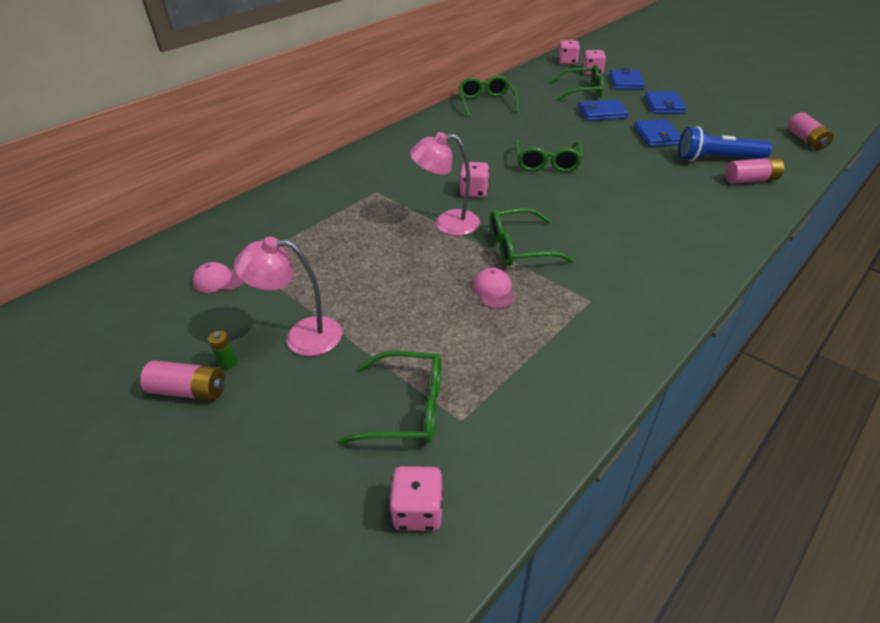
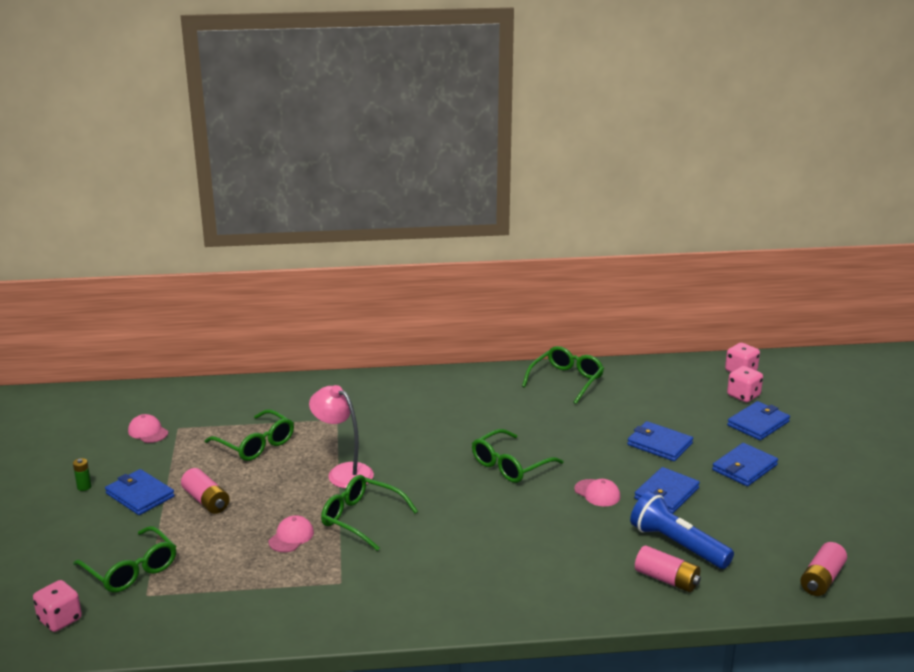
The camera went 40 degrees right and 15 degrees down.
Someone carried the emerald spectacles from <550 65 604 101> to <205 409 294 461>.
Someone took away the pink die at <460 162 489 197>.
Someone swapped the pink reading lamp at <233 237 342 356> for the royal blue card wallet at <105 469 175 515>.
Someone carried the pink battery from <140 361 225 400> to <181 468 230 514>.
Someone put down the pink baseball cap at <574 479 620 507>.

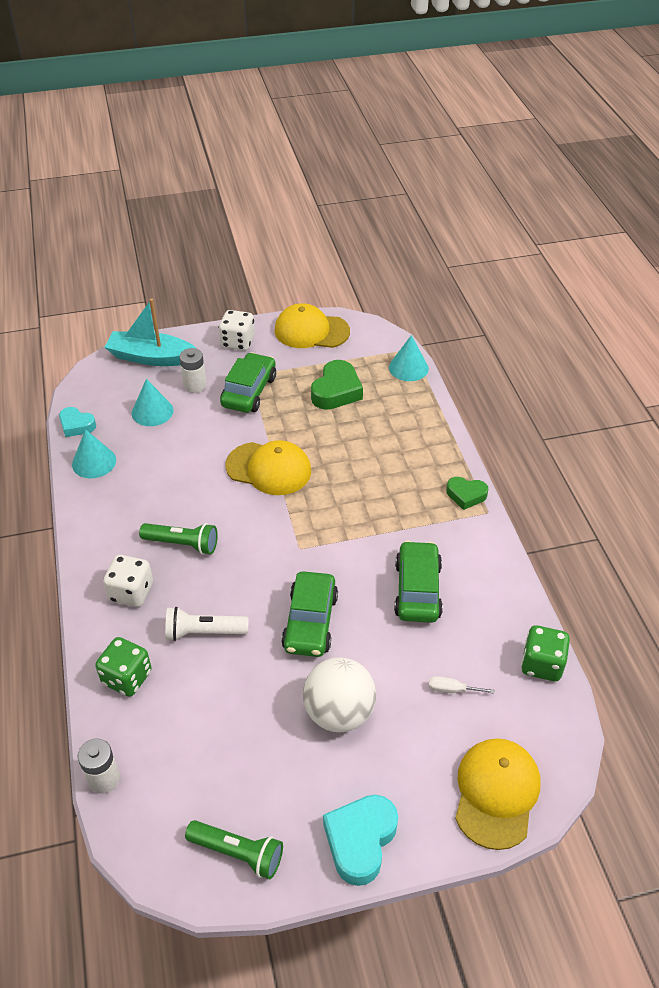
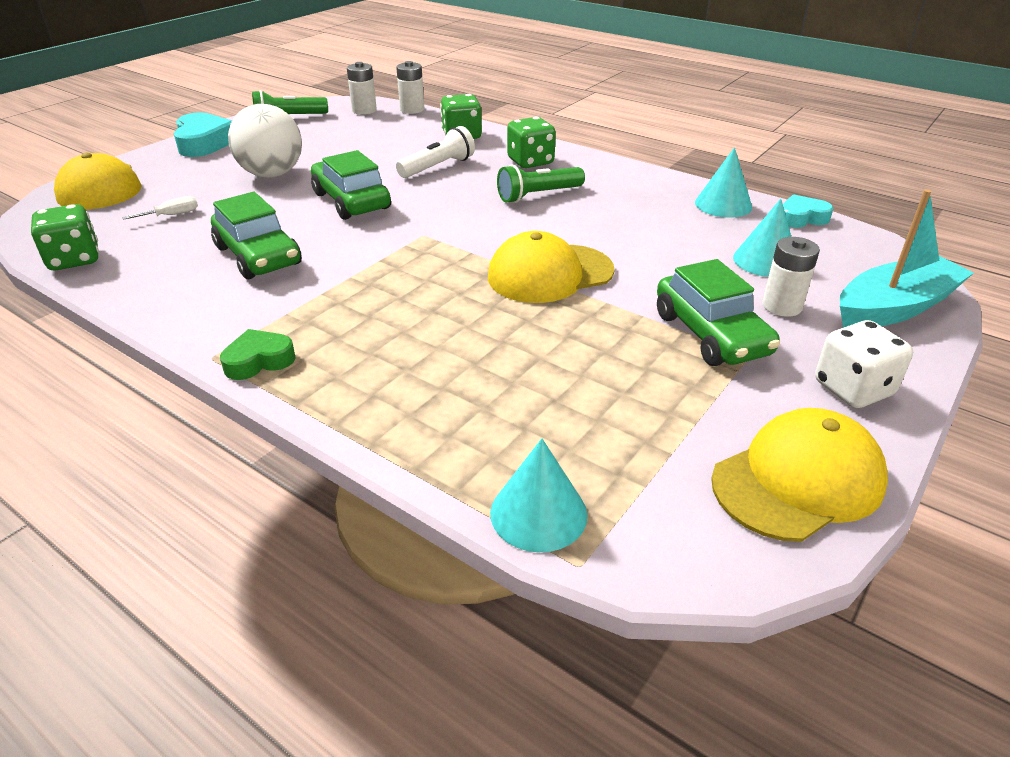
The camera went 140 degrees right and 10 degrees down.
Someone took away the emerald love heart at <311 360 363 410>.
Someone repainted the white die at <103 555 153 607>, which became the emerald die at <507 117 556 168>.
Someone put down the white battery at <347 62 377 115>.

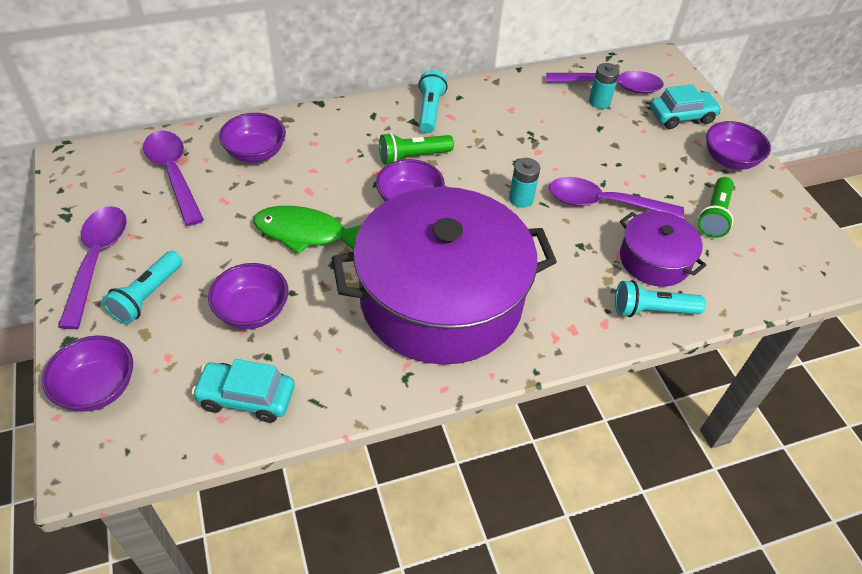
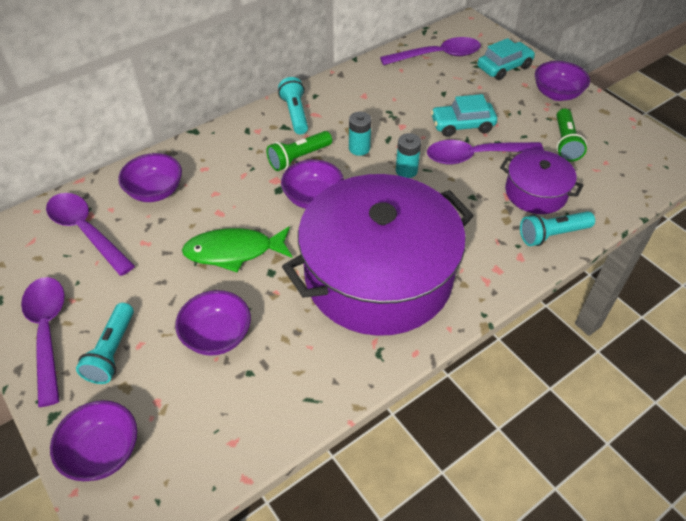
The camera went 15 degrees left and 0 degrees up.
Someone carried the aqua battery from <589 63 619 109> to <349 111 372 156>.
Someone carried the aqua car from <192 359 295 423> to <431 94 497 137>.

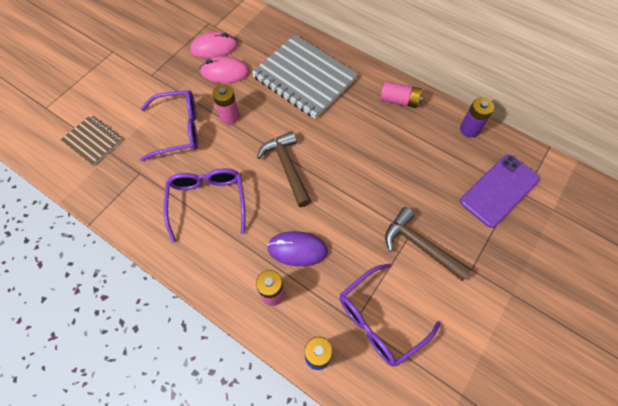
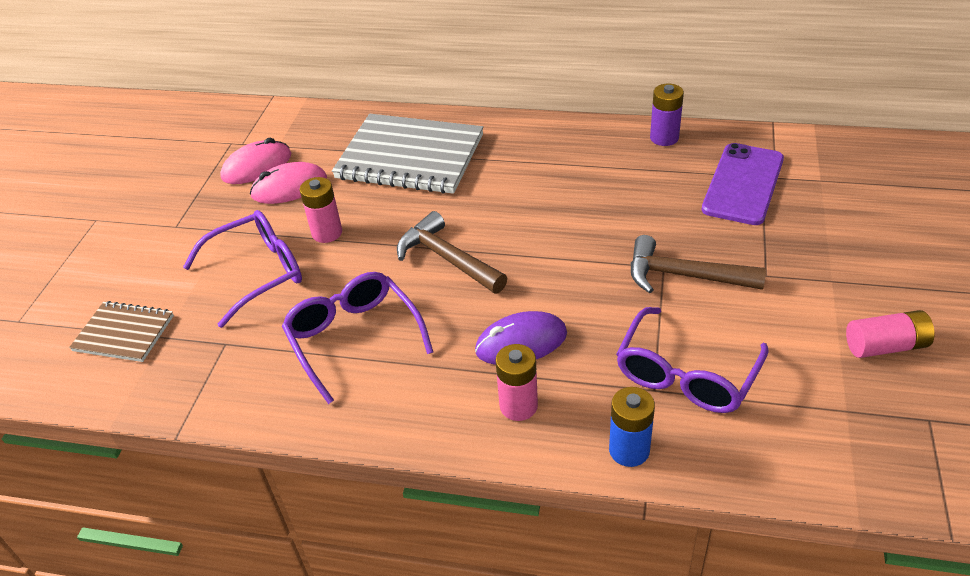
The camera went 20 degrees left and 20 degrees down.
Someone carried the pink battery from <380 81 423 108> to <846 310 934 358>.

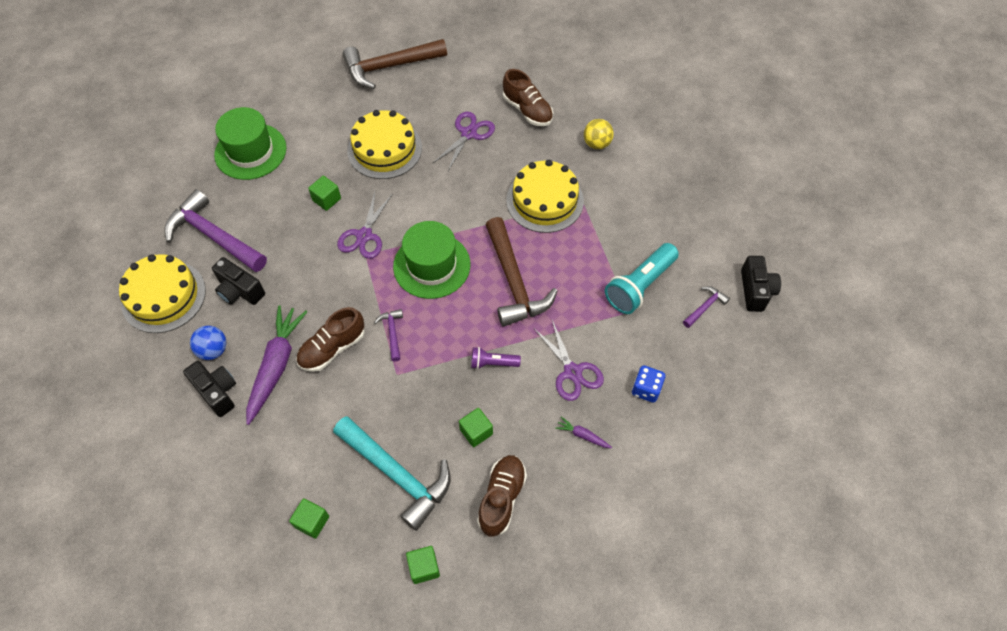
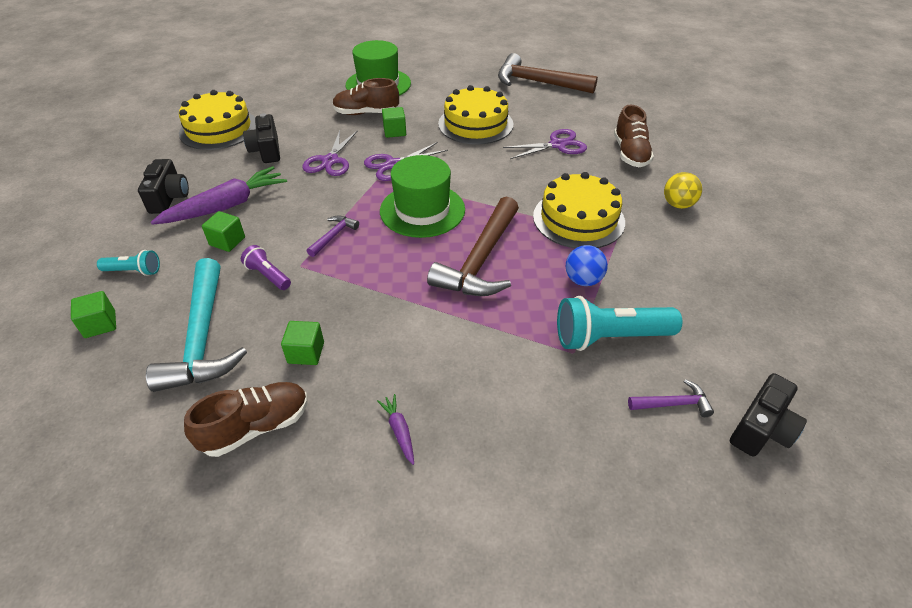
The camera went 40 degrees right and 15 degrees down.
Someone took away the violet claw hammer at <164 189 267 272>.
Someone carried the russet sneaker from <296 307 365 372> to <332 78 399 115>.
Someone carried the violet scissors from <535 320 604 401> to <302 130 358 176>.
Someone carried the royal blue sphere from <190 326 226 360> to <566 245 608 286>.
Someone carried the violet flashlight from <471 347 521 369> to <241 245 291 290>.
Someone took away the royal blue die at <632 365 665 403>.
Someone carried the emerald solid cube from <406 546 440 584> to <202 211 245 252>.
Someone put down the aqua flashlight at <97 250 160 276>.

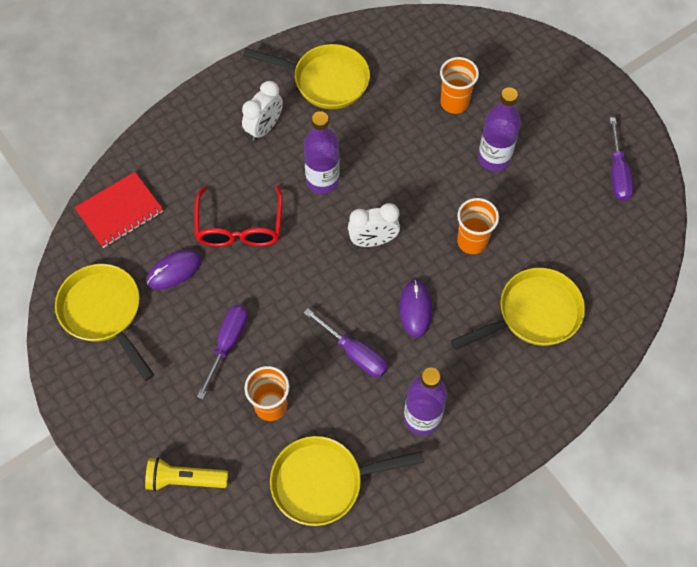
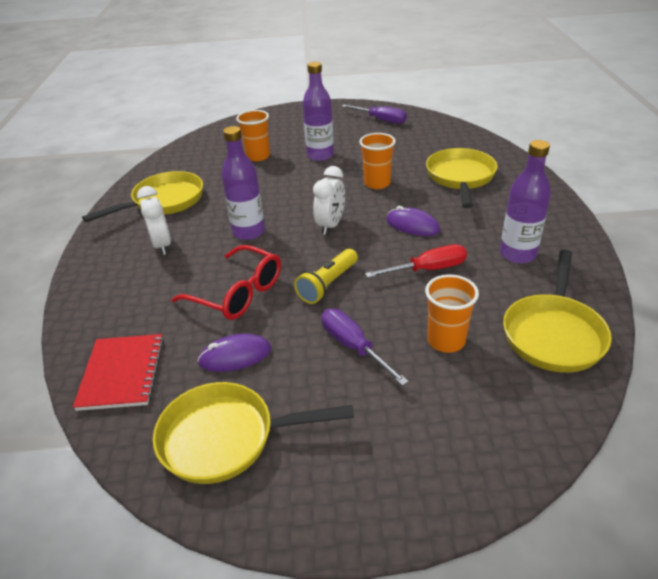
The camera went 55 degrees left and 25 degrees down.
Someone rotated the violet computer mouse at <147 250 202 289> by 75 degrees clockwise.
Someone repainted the violet screwdriver at <303 308 388 378>, which became the crimson screwdriver at <365 244 467 278>.
Someone carried the bright yellow flashlight from <145 457 228 491> to <294 249 358 304>.

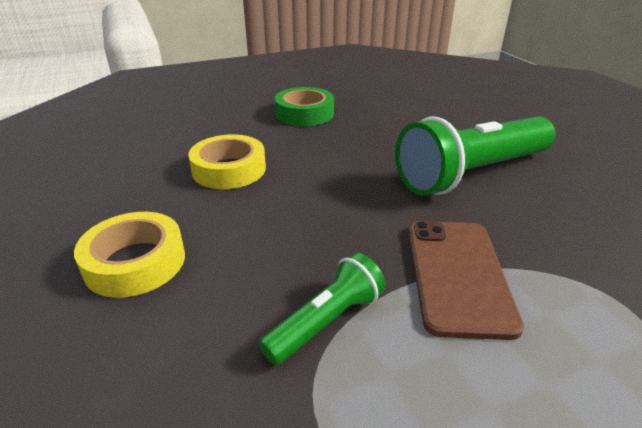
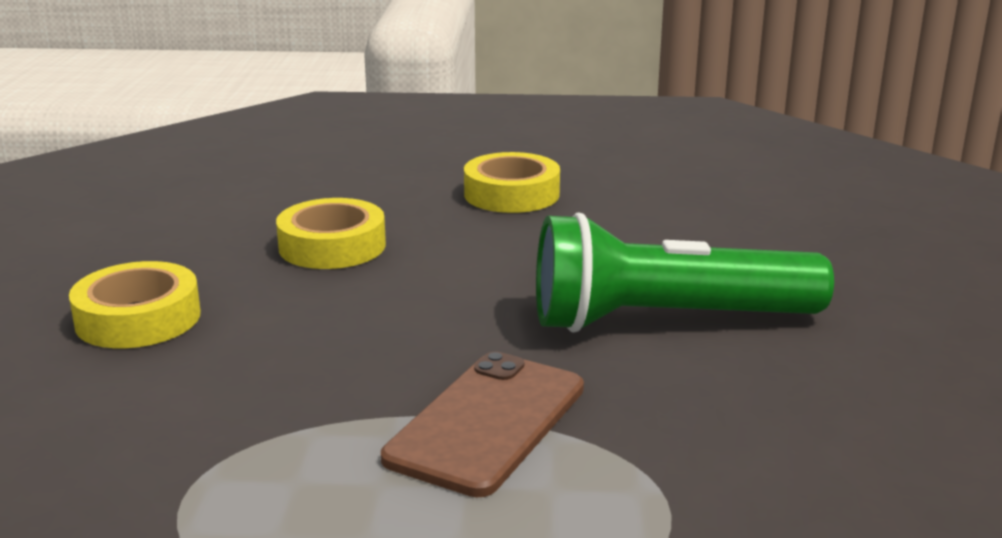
The camera went 25 degrees right and 10 degrees down.
Someone repainted the emerald roll of tape at <275 87 334 126>, which became the bright yellow roll of tape at <464 152 560 213>.
Someone took away the emerald flashlight at <259 253 386 365>.

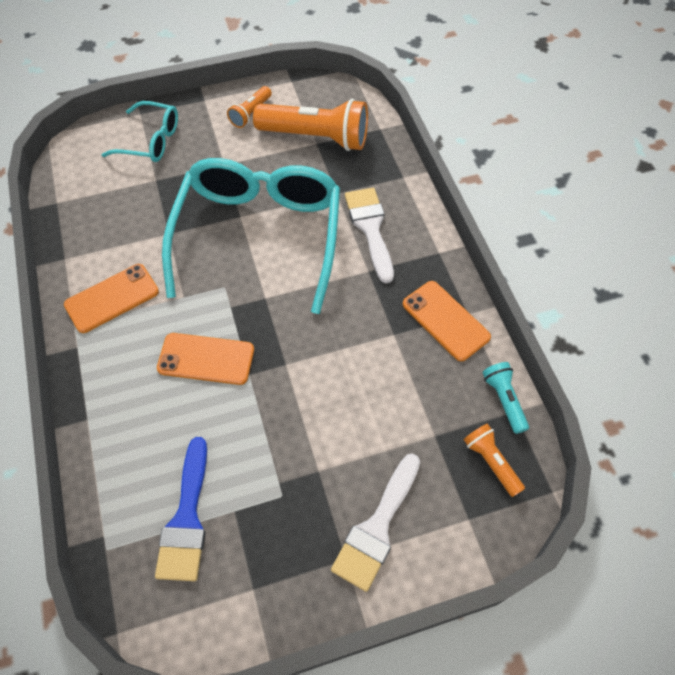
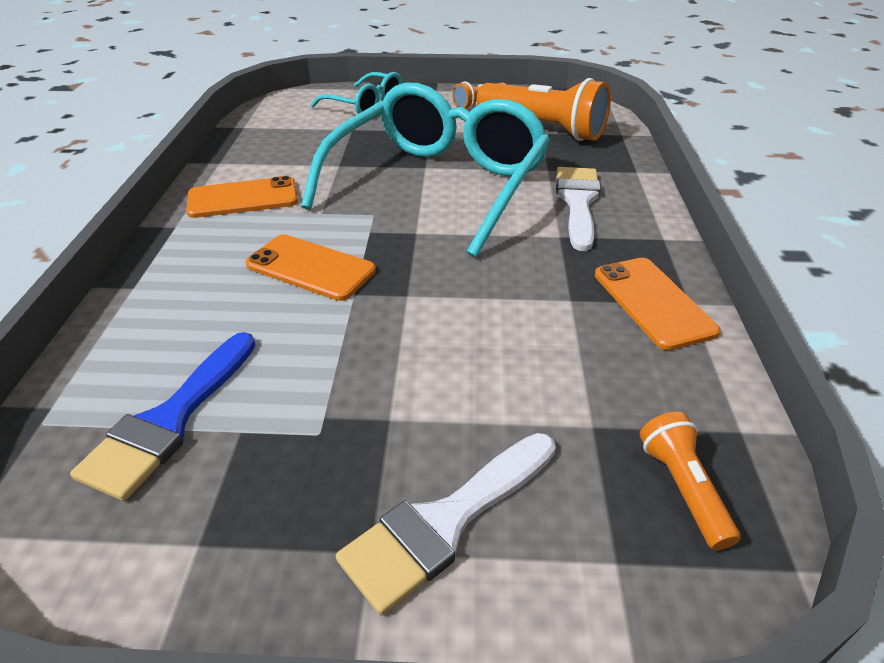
The camera went 20 degrees right and 20 degrees down.
Someone took away the aqua flashlight at <483 362 529 434>.

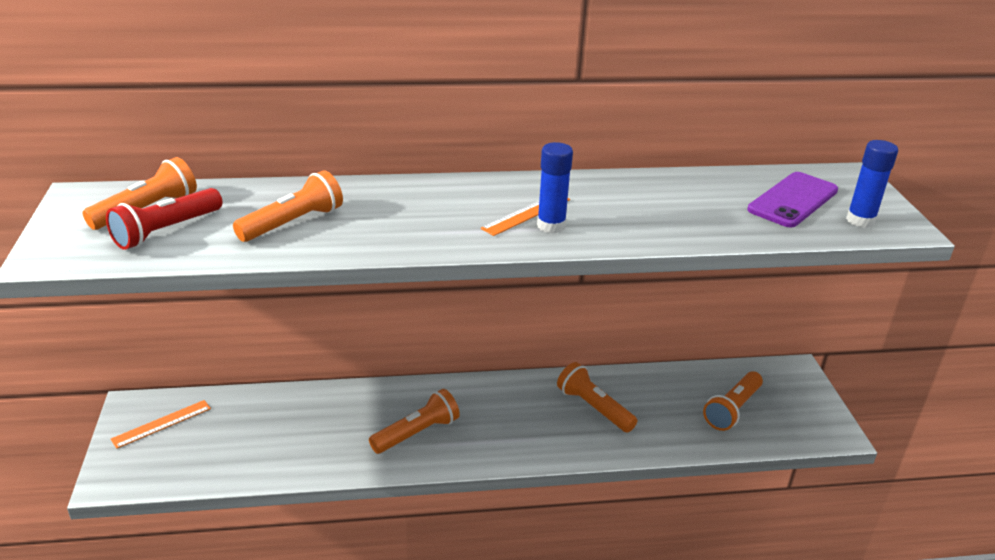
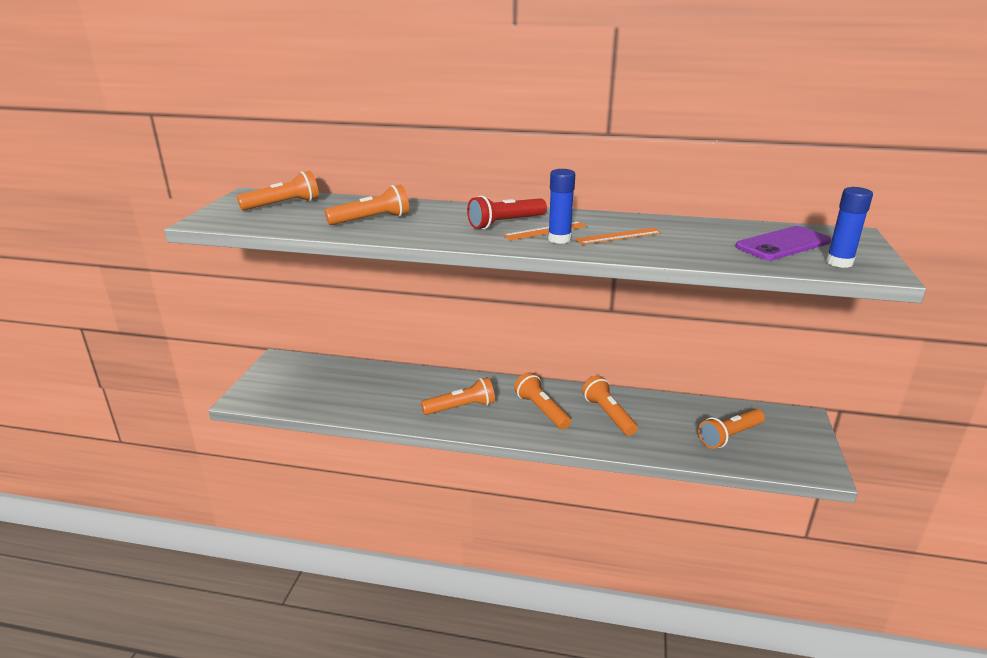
The camera went 20 degrees right and 5 degrees down.
Someone carried the crimson flashlight from <106 188 222 250> to <467 196 547 229>.
Someone carried the orange-coloured straightedge from <111 400 211 449> to <575 228 662 245>.
Someone put down the orange-coloured flashlight at <514 372 571 430>.

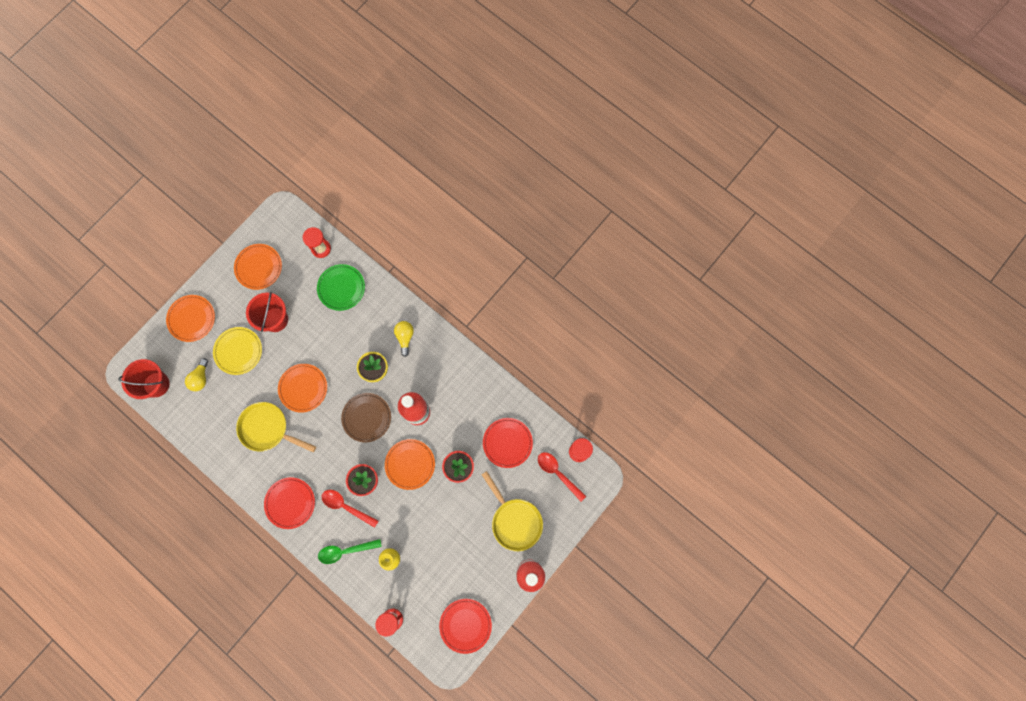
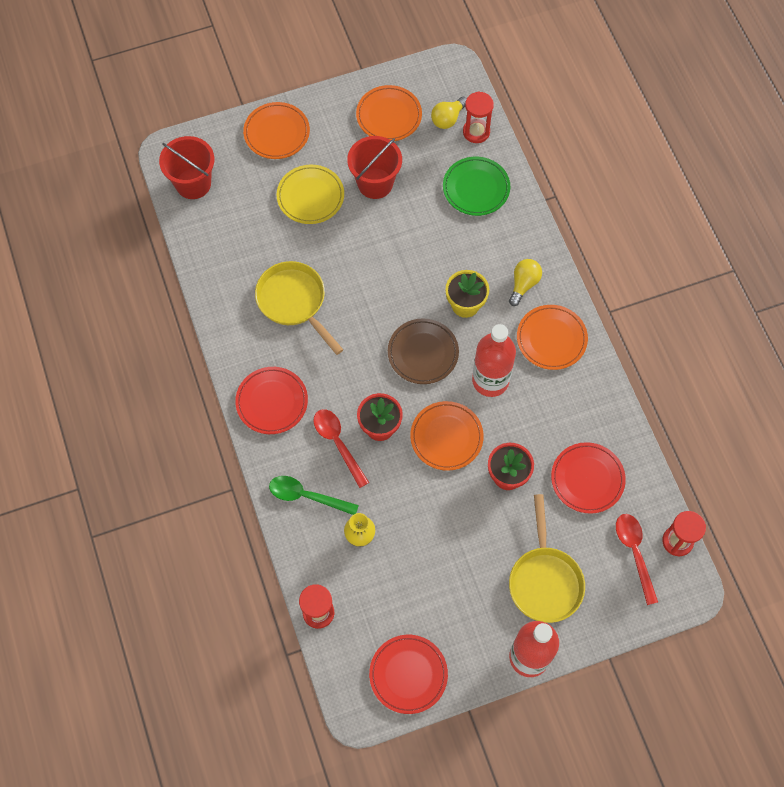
The camera went 30 degrees right and 10 degrees down.
Someone carried the bright yellow bulb from <185 358 208 391> to <431 97 467 129>.
Someone carried the orange-coloured flat dish from <278 364 327 412> to <517 305 588 370>.

